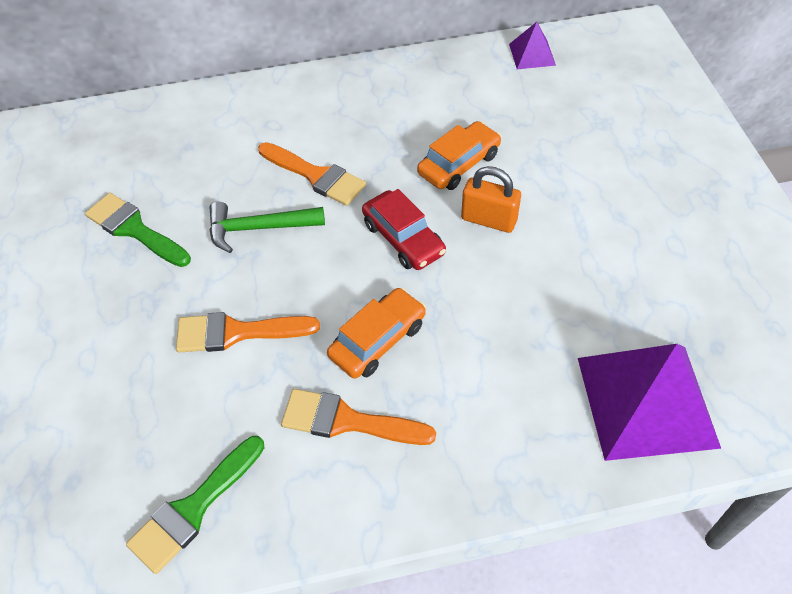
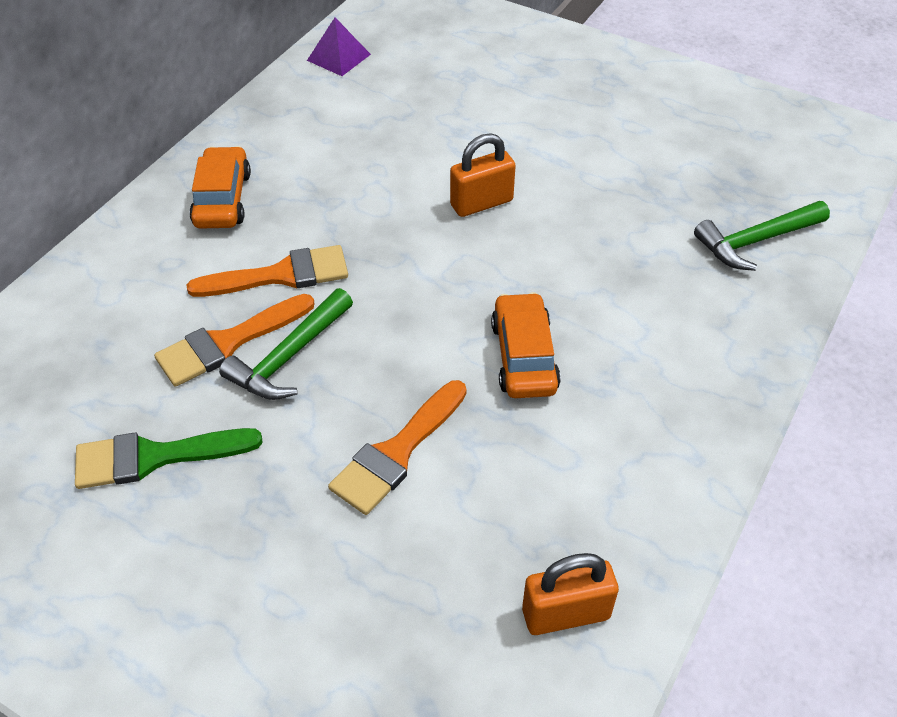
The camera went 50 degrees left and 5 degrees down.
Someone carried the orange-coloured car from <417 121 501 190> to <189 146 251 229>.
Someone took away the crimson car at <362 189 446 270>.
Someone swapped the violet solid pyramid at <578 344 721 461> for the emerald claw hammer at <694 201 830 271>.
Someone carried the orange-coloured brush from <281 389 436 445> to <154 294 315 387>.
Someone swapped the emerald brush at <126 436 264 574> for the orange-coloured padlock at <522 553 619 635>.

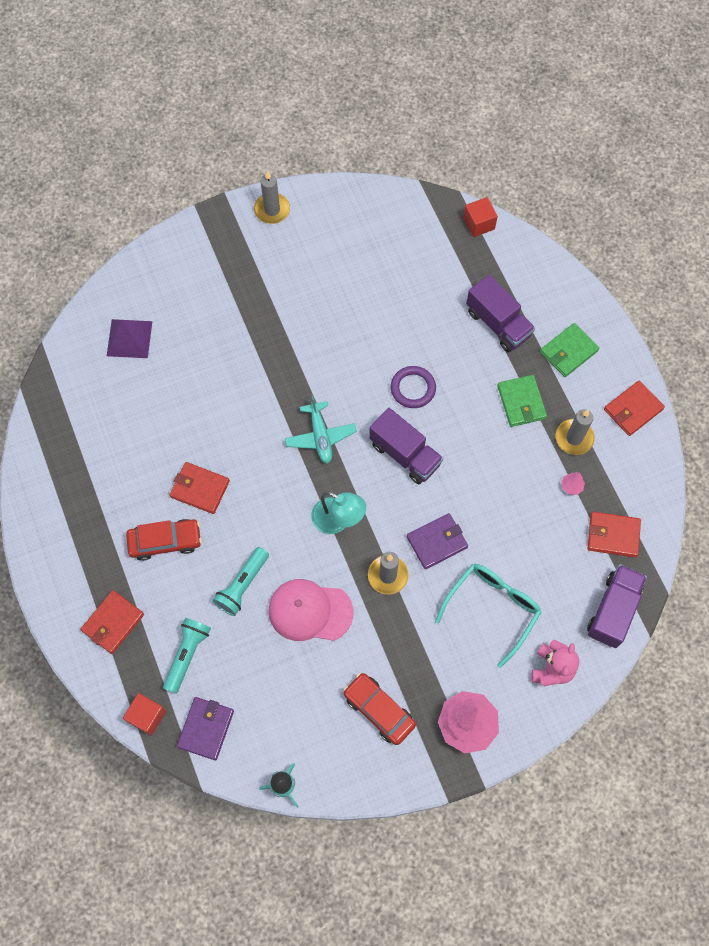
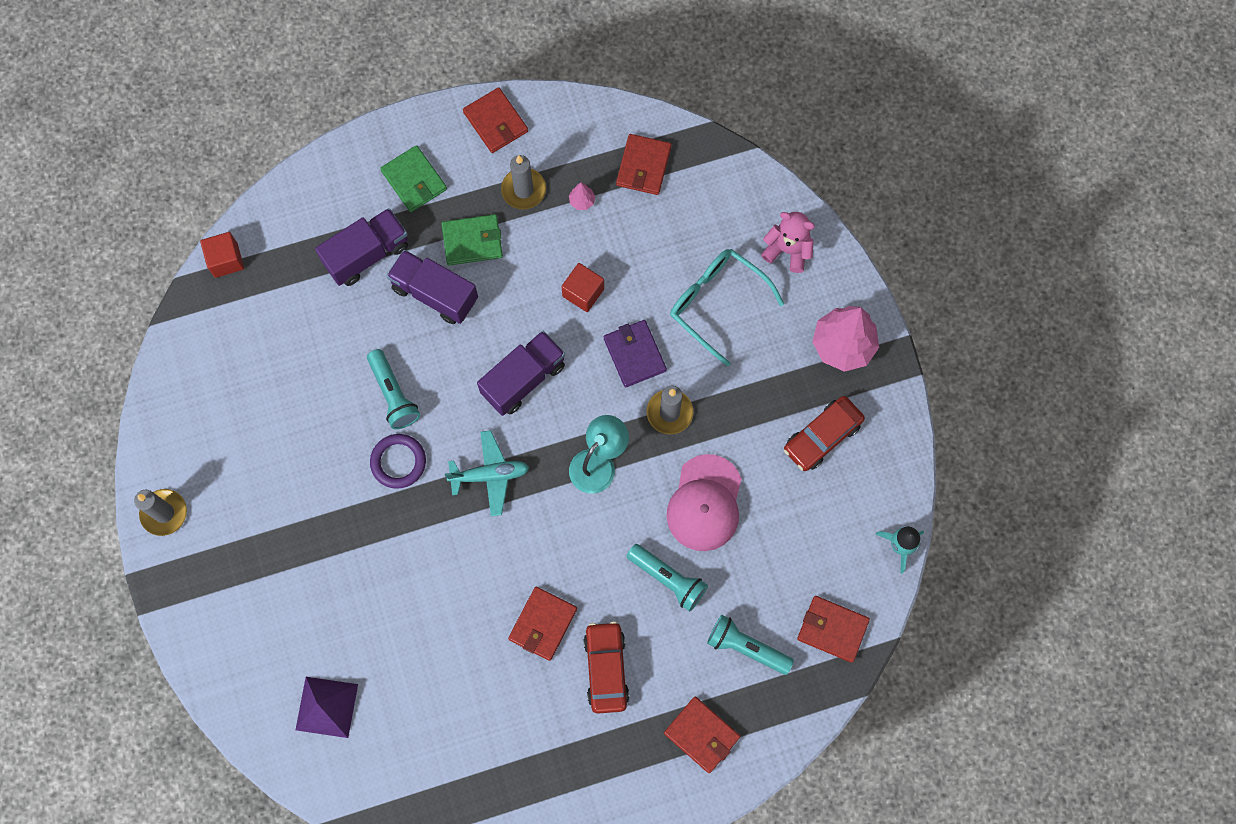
The camera went 85 degrees left and 5 degrees up.
Someone carried the violet hoop from <391 366 436 408> to <370 434 426 489>.
Someone carried the violet toy truck from <587 564 647 648> to <387 250 478 324>.
Someone carried the crimson solid cube from <123 693 166 736> to <561 263 604 312>.
Someone repainted the violet card wallet at <177 697 234 760>, which became the crimson card wallet at <797 596 870 663>.
Someone put down the aqua flashlight at <367 349 420 429>.

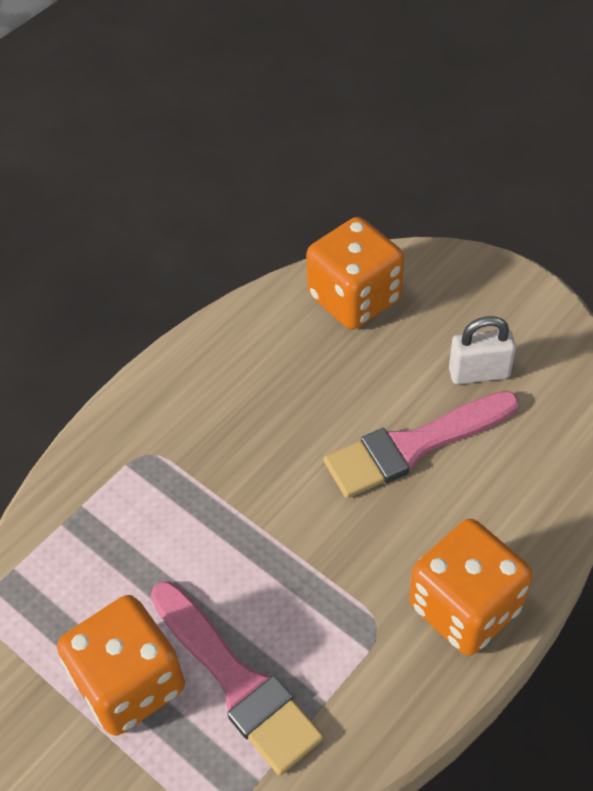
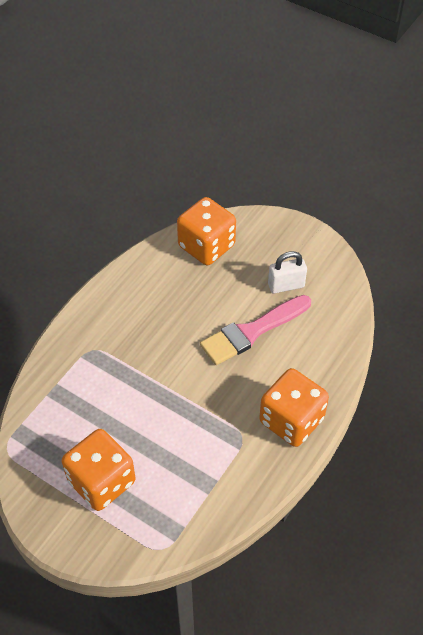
The camera went 10 degrees left and 0 degrees up.
Someone took away the pink brush at <151 581 324 776>.

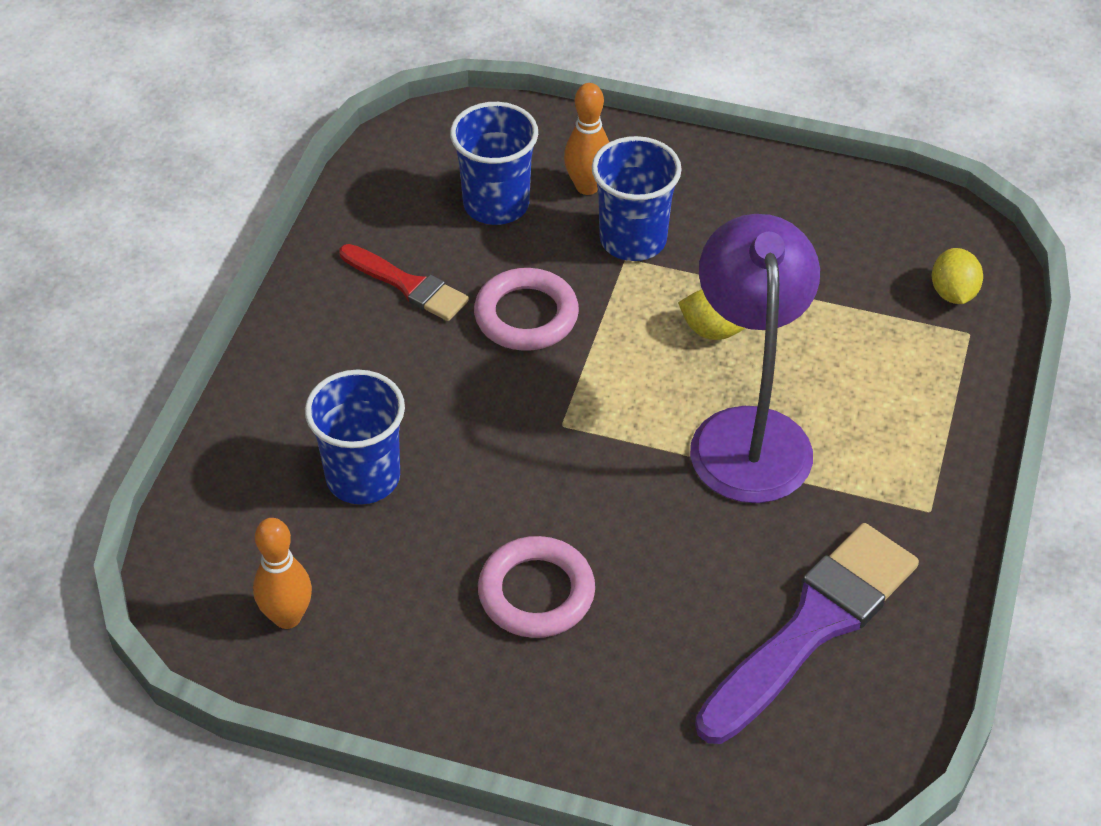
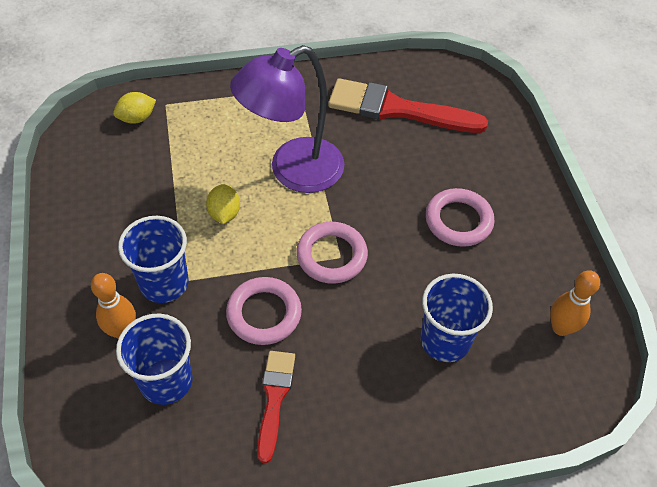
The camera went 120 degrees left and 5 degrees up.
Someone repainted the violet brush at <695 523 919 744>, which became the crimson brush at <328 78 488 133>.
Someone put down the pink hoop at <296 222 368 284>.

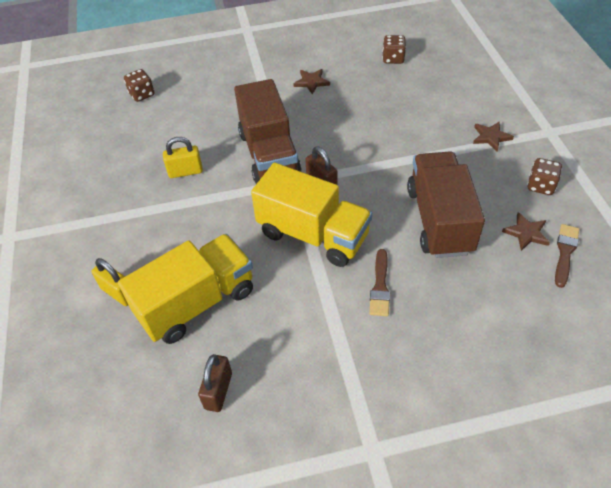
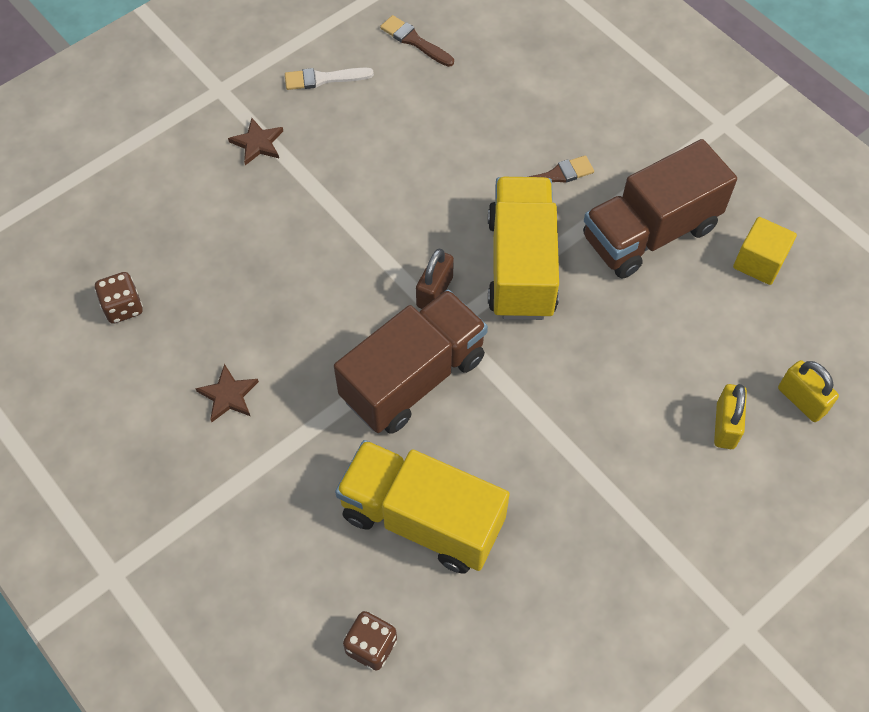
The camera went 120 degrees left and 10 degrees up.
Someone carried the bright yellow padlock from <163 137 203 178> to <778 360 839 422>.
Someone carried the russet toy truck from <407 151 485 258> to <583 139 737 279>.
Someone swapped the russet die at <527 158 562 195> for the white brush at <285 68 374 90>.
Someone took away the russet five-pointed star at <502 212 550 251>.
Someone rotated the russet brush at <555 224 579 288> by 45 degrees clockwise.
Someone carried the bright yellow toy truck from <118 234 253 344> to <335 440 510 574>.
Someone swapped the russet padlock at <198 354 232 412> for the bright yellow solid cube at <733 217 797 285>.

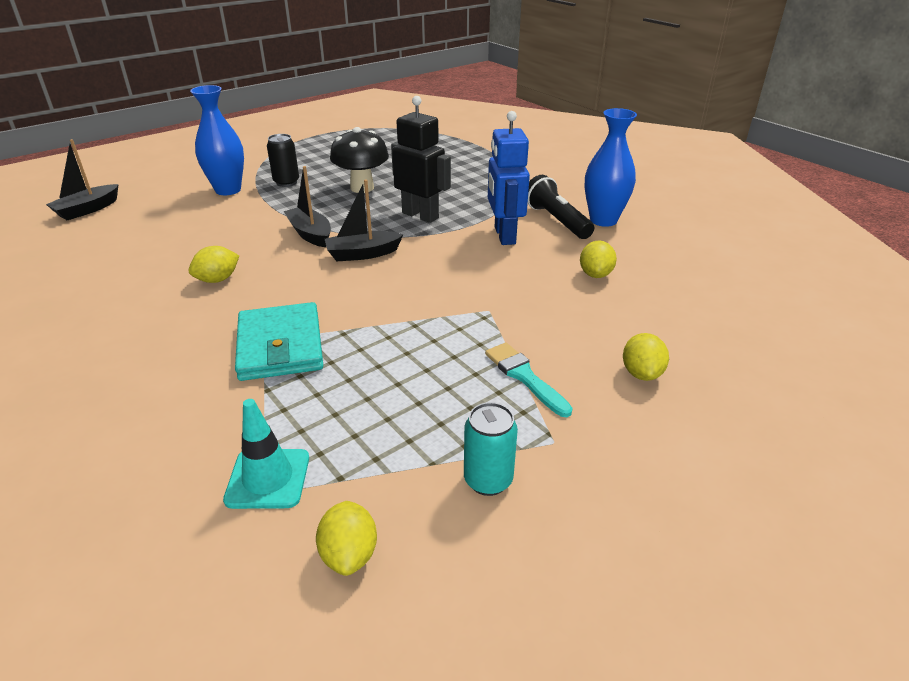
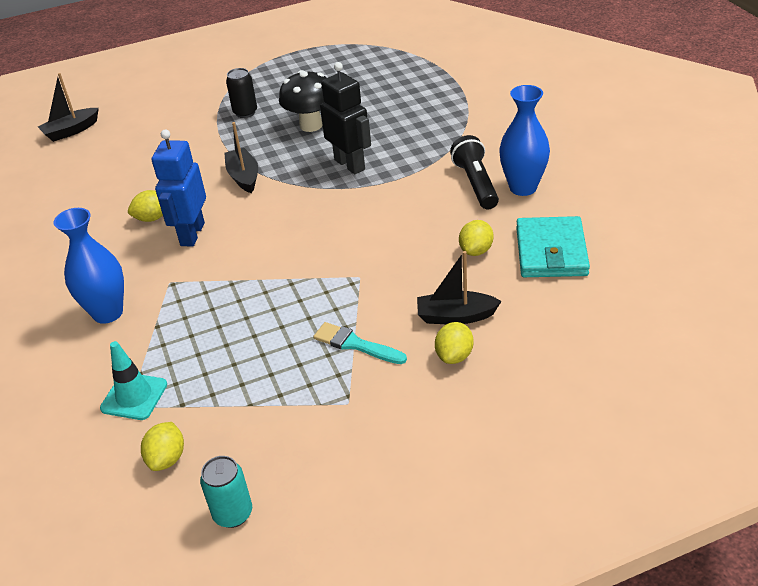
The camera went 20 degrees right and 5 degrees up.
Someone carried the royal blue flower vase from <190 85 244 195> to <54 208 124 324>.
Someone carried the royal blue robot figure from <488 111 530 245> to <152 129 206 247>.
Someone carried the jet-black toy boat from <325 179 403 261> to <417 251 502 324>.
Someone carried the aqua card wallet from <235 302 323 381> to <516 216 590 277>.
Someone rotated the aqua brush at <485 343 572 417> by 45 degrees counterclockwise.
Someone carried the aqua soda can from <464 402 518 496> to <200 456 252 528>.

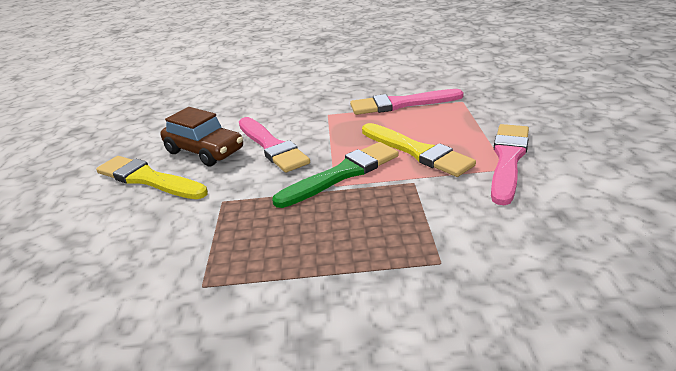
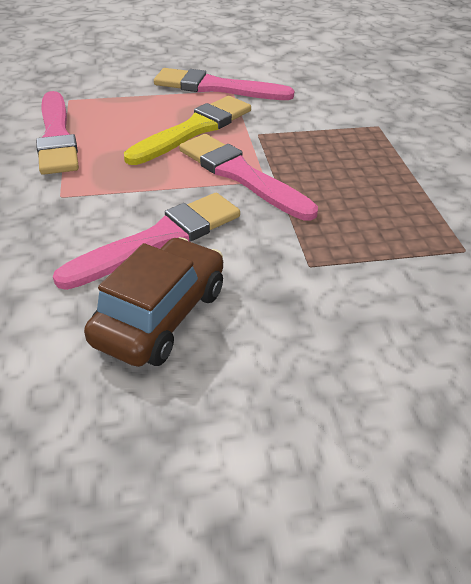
The camera went 100 degrees left and 10 degrees up.
Someone repainted the emerald brush at <272 142 399 208>, which became the pink brush at <179 134 318 221>.
Someone took away the bright yellow brush at <96 156 208 199>.

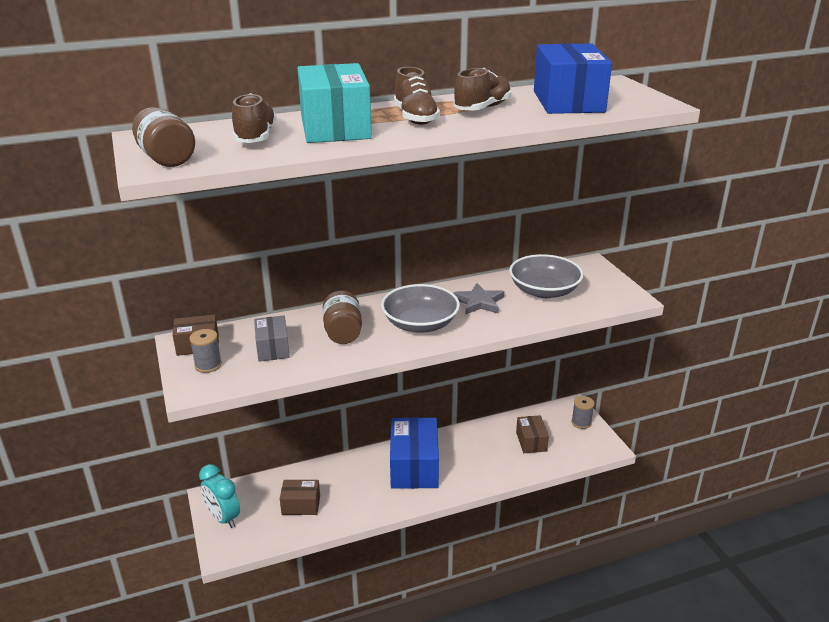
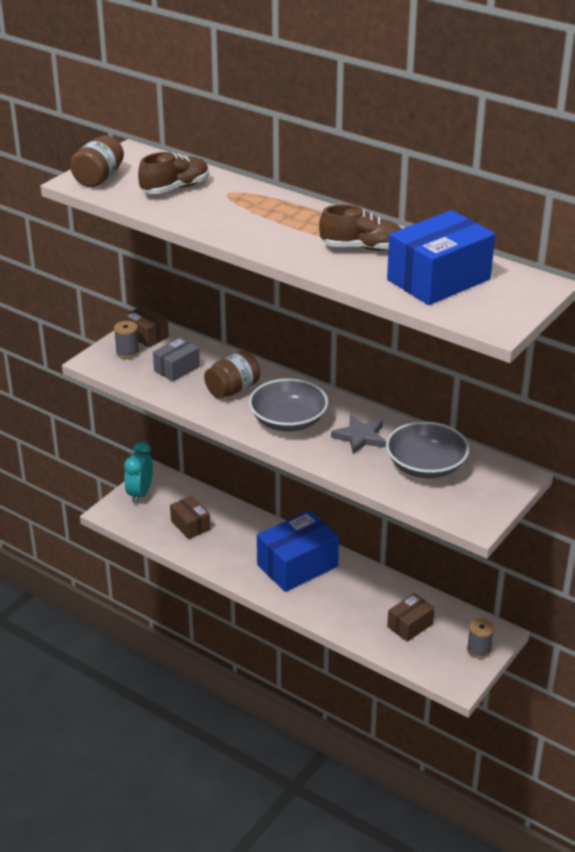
The camera went 55 degrees right and 5 degrees up.
Someone took away the aqua parcel at <297 63 372 143>.
Someone took away the russet sneaker at <394 67 440 125>.

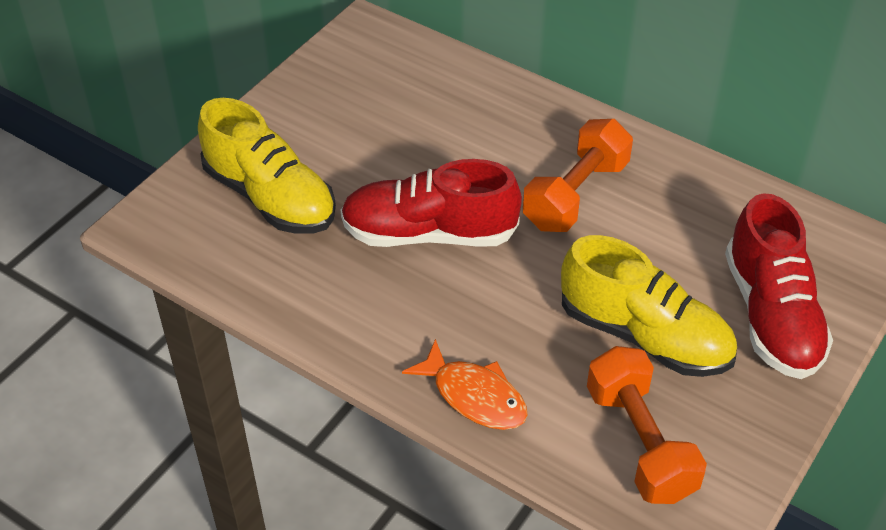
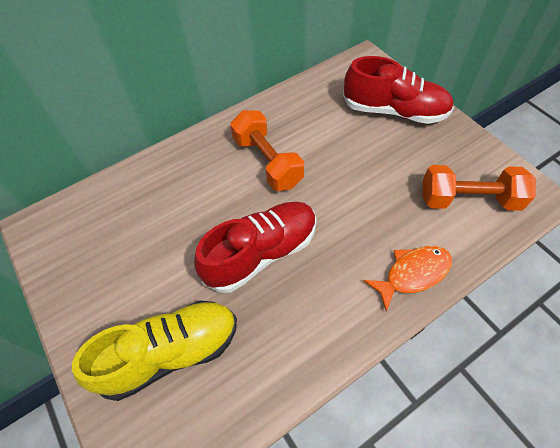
The camera went 65 degrees left and 10 degrees up.
Someone rotated the crimson sneaker at <341 159 522 247> by 150 degrees counterclockwise.
Someone took away the bright yellow sneaker at <561 235 737 377>.

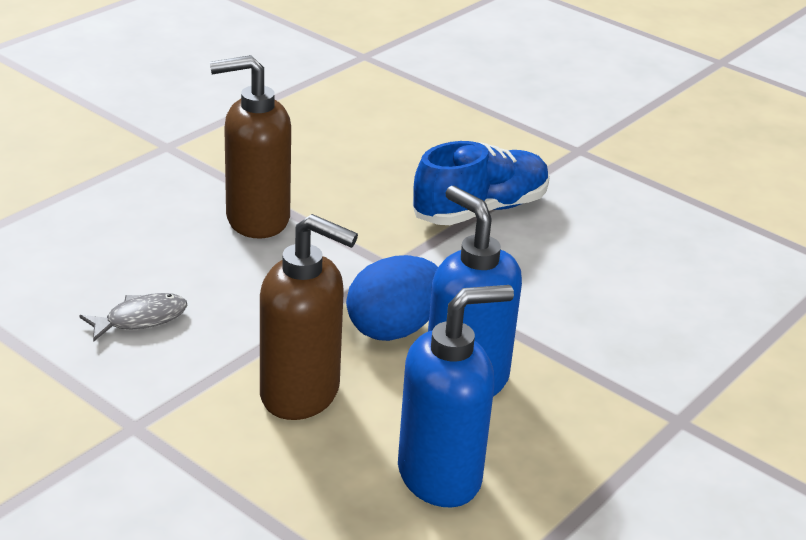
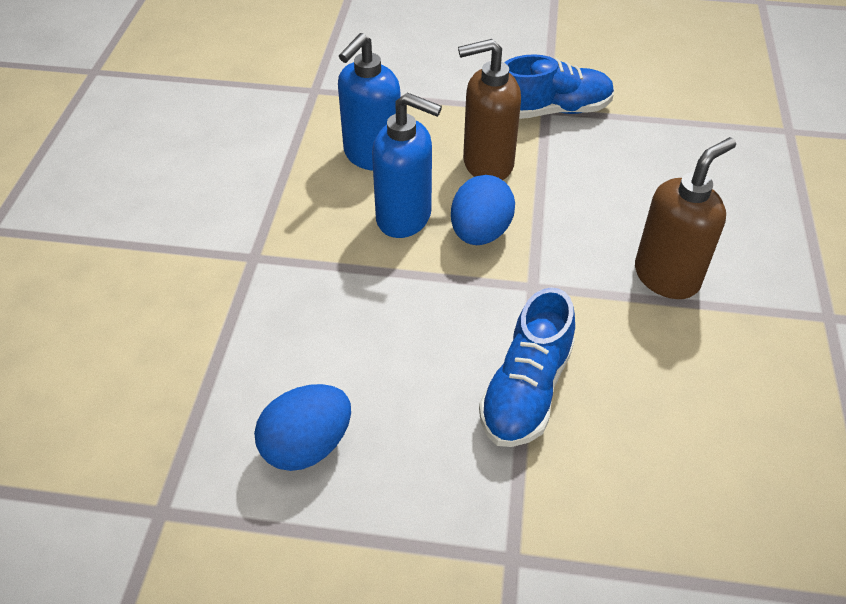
The camera went 150 degrees right and 15 degrees up.
Someone took away the gray toy fish at <79 293 188 342>.
Someone put down the royal blue sneaker at <504 54 614 119>.
Someone put down the royal blue egg shape at <254 384 351 471>.

